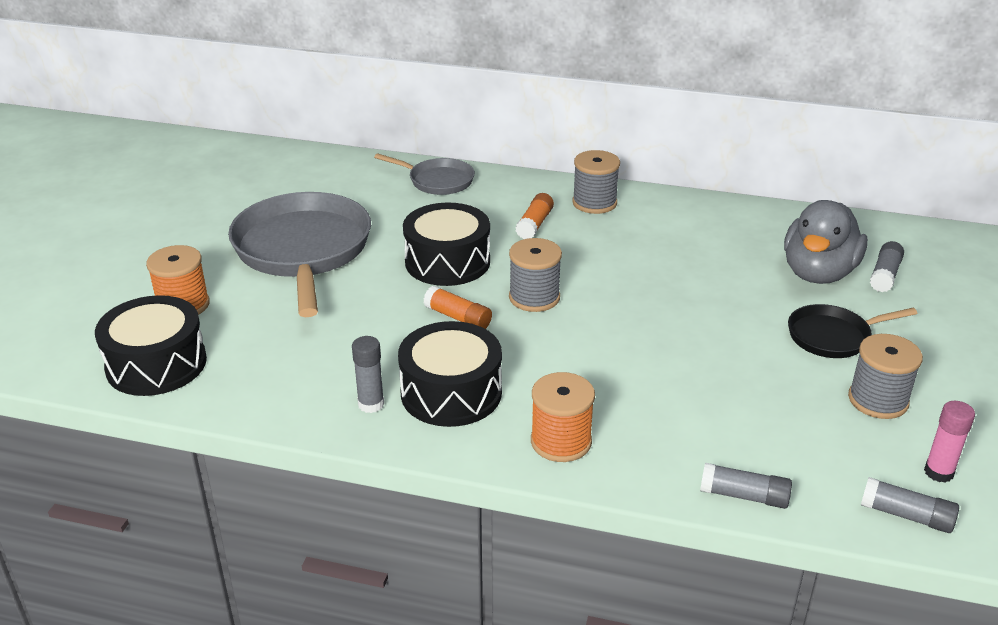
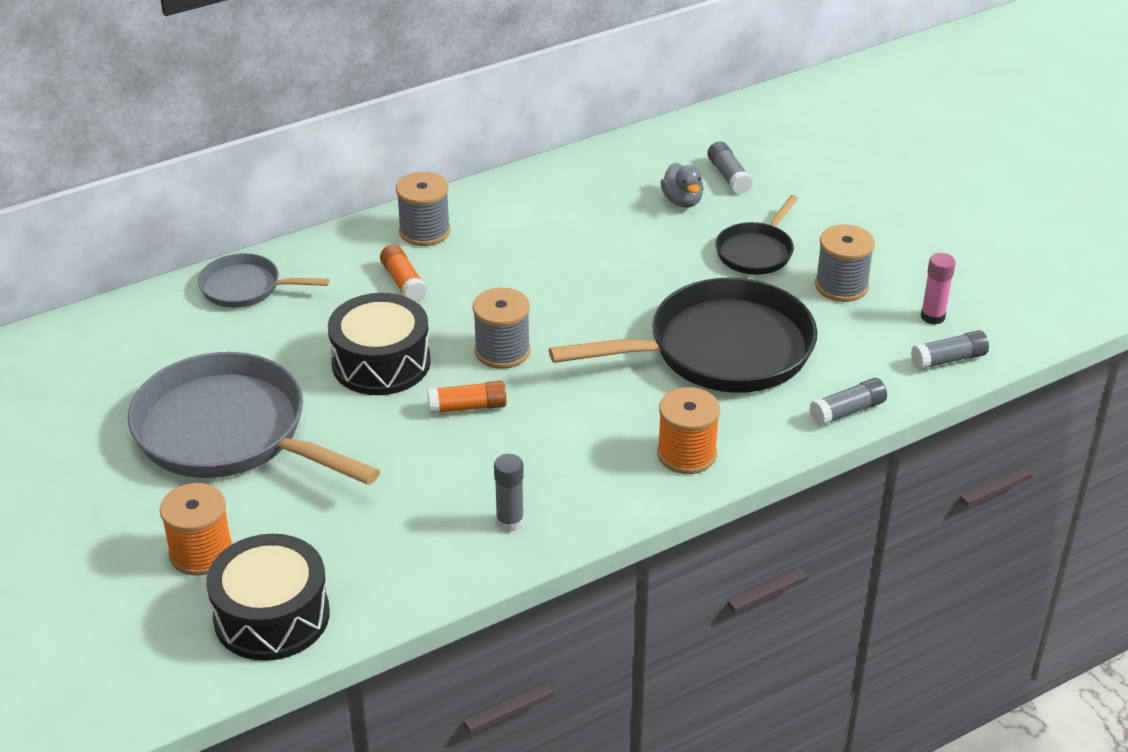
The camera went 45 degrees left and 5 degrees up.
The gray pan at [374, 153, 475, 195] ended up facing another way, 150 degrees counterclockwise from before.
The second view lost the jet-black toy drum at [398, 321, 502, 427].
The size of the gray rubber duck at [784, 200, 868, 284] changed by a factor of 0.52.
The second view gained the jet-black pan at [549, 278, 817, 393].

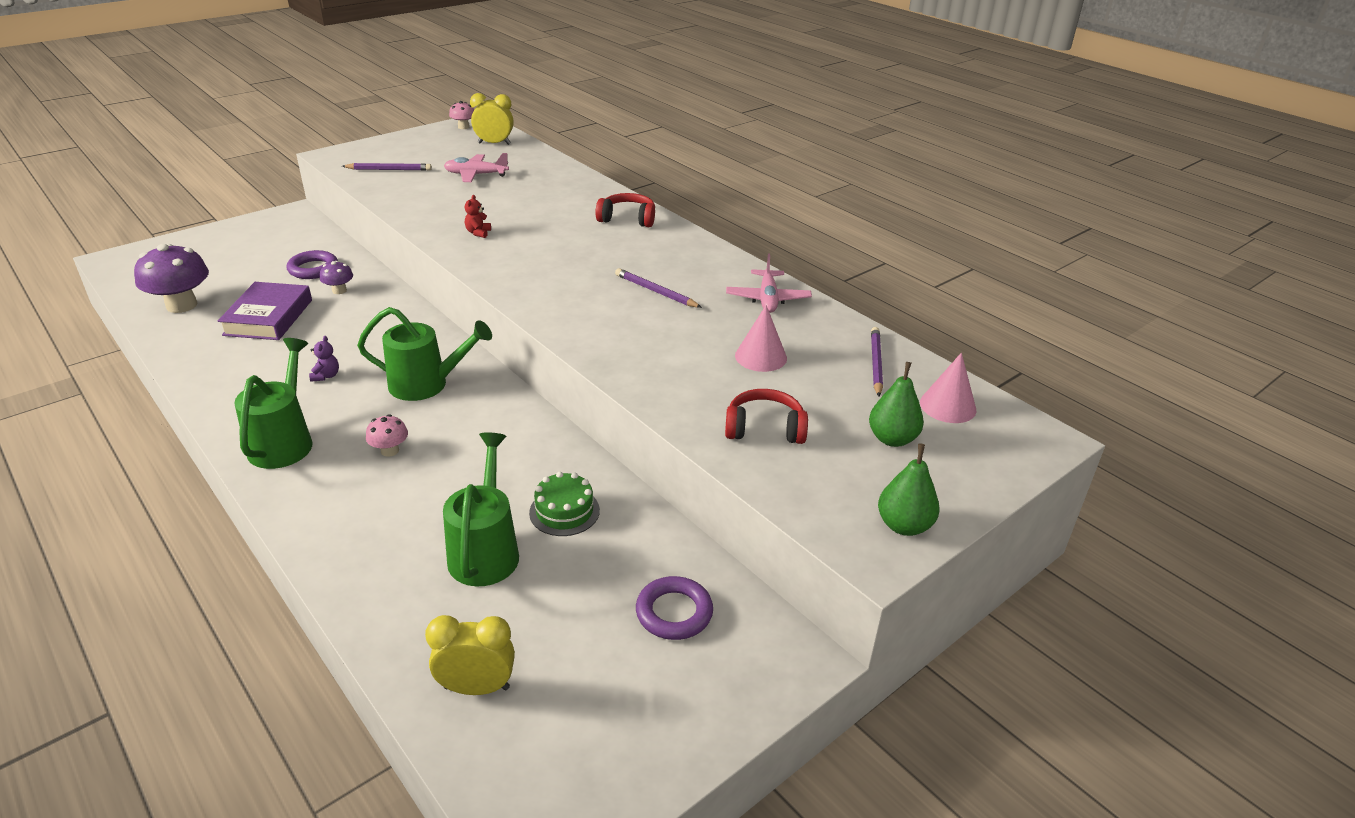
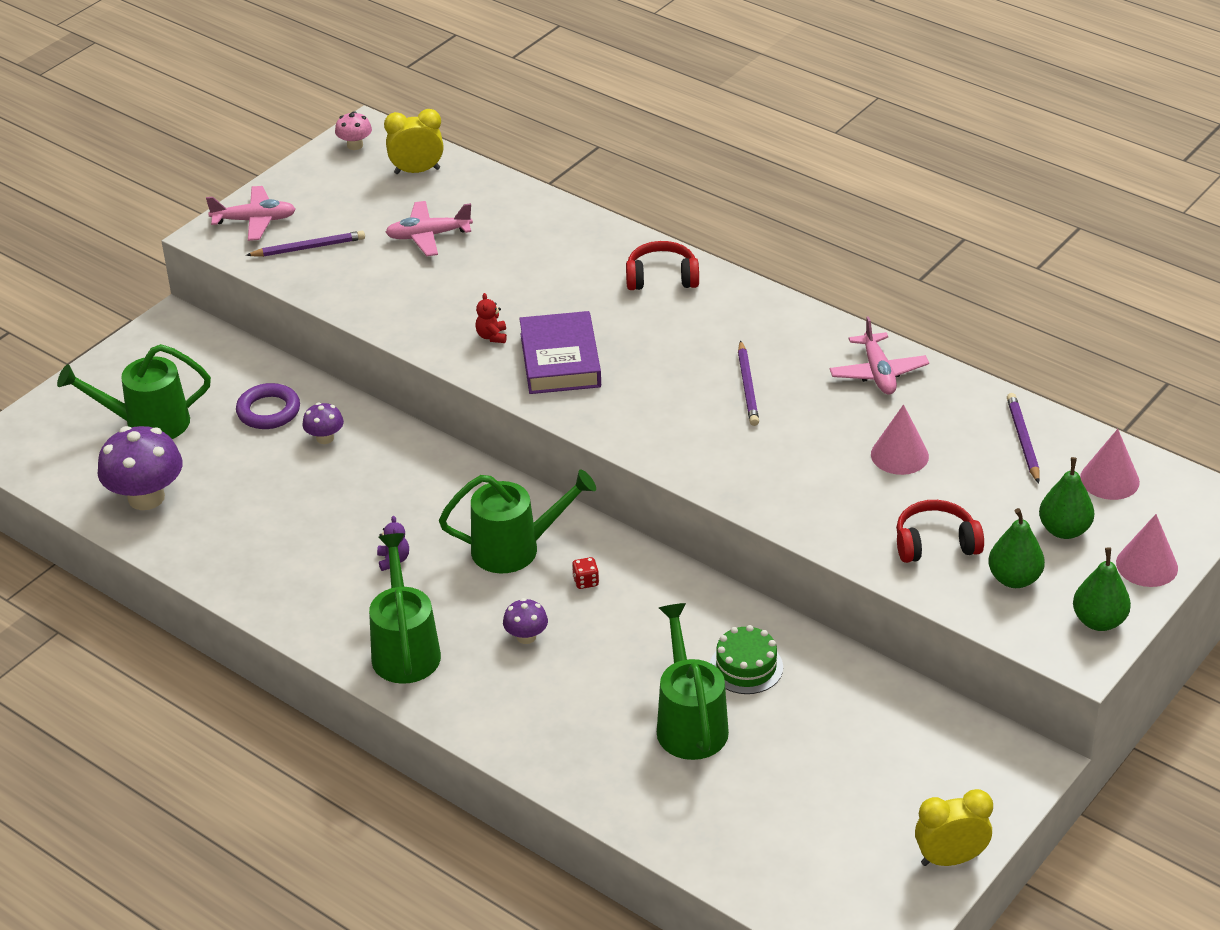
The camera went 10 degrees left and 5 degrees up.
The royal purple hardcover ended up elsewhere, having gone from [218, 282, 312, 340] to [519, 311, 601, 394].
What was the rosy mushroom at [366, 414, 408, 457] turned into the royal purple mushroom at [503, 598, 548, 644].
The yellow alarm clock ended up elsewhere, having gone from [425, 615, 515, 695] to [915, 789, 993, 866].
The royal purple wooden pencil at [615, 268, 702, 308] ended up facing another way, 120 degrees counterclockwise from before.
The second view lost the royal purple ring at [636, 576, 713, 640].
The second view gained the emerald sprinkling can at [57, 344, 211, 439].
The second view gained the rosy toy plane at [206, 186, 296, 241].
The second view gained the scarlet dice at [572, 557, 599, 589].
The second view gained the emerald toy pear at [988, 508, 1045, 588].
The second view gained the rosy cone shape at [1116, 514, 1178, 587].

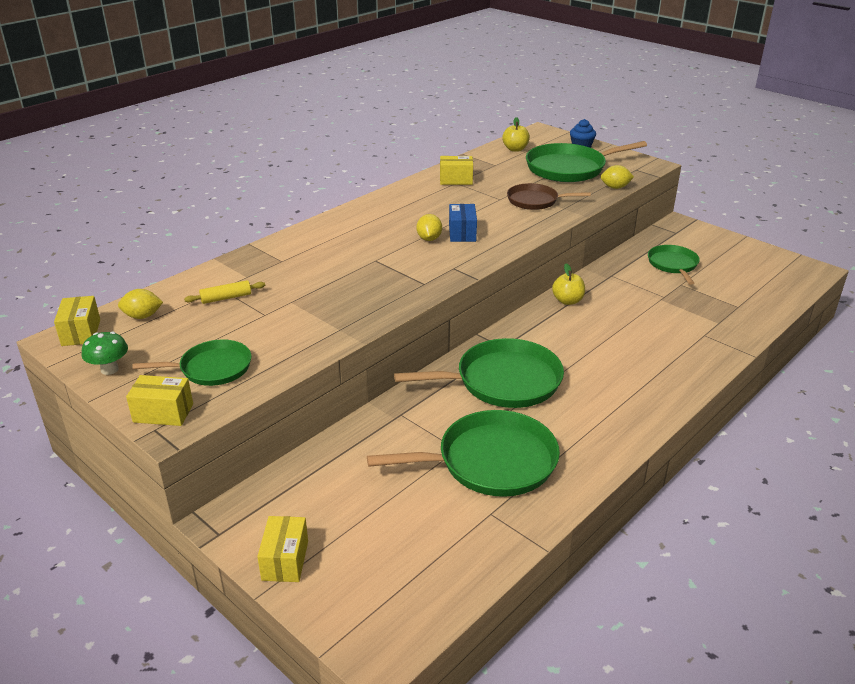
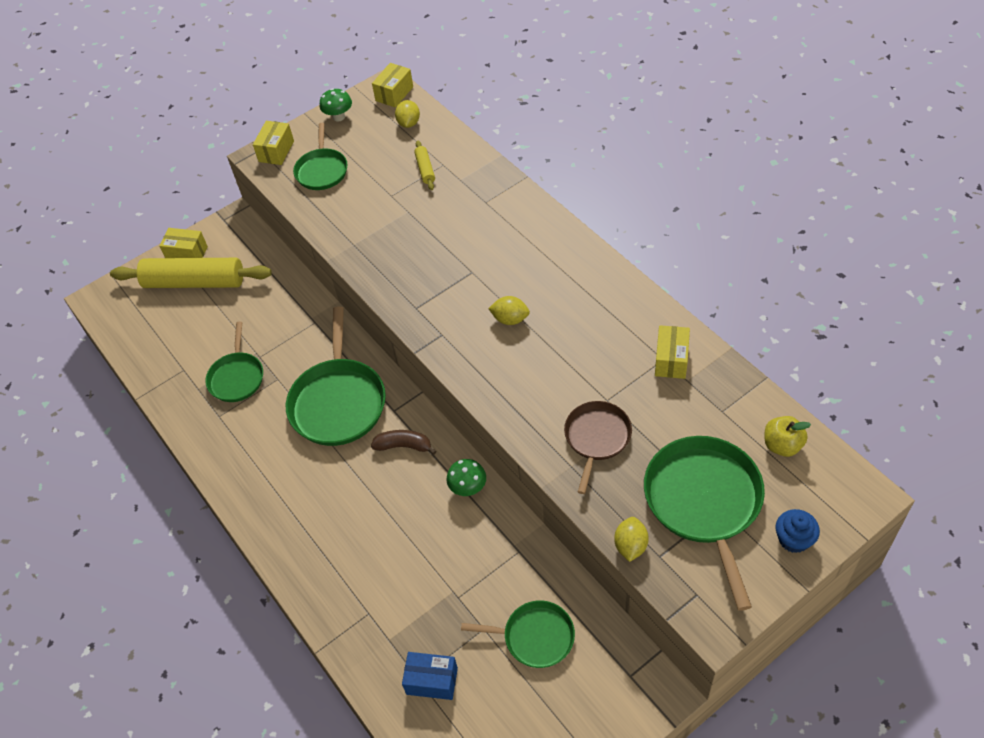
The camera went 105 degrees right and 20 degrees up.
The yellow parcel at [54, 296, 100, 346] ended up facing another way, 60 degrees counterclockwise from before.
The size of the emerald pan at [367, 410, 560, 497] changed by a factor of 0.60.
The cobalt parcel ended up elsewhere, having gone from [449, 204, 477, 242] to [402, 652, 458, 700].
Where the yellow apple fruit stood at [552, 263, 585, 305], the emerald mushroom came to stand at [446, 459, 486, 496].
The second view gained the yellow dough roller at [110, 258, 272, 288].
The second view gained the dark brown toy banana at [371, 430, 437, 455].

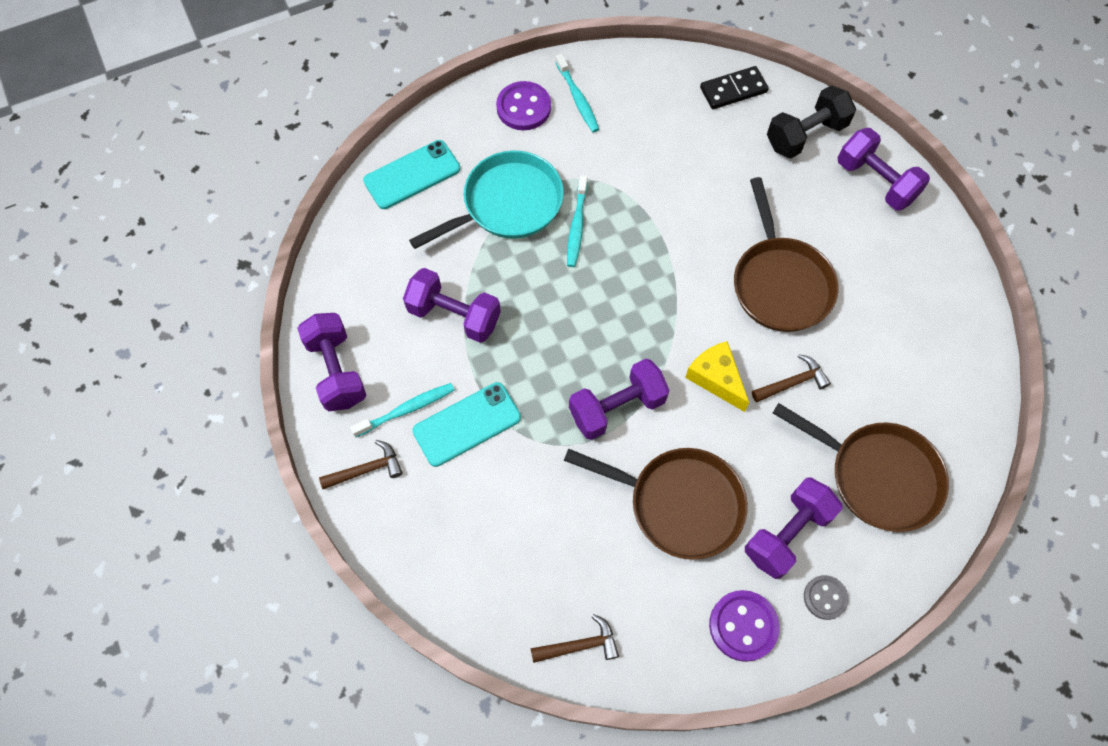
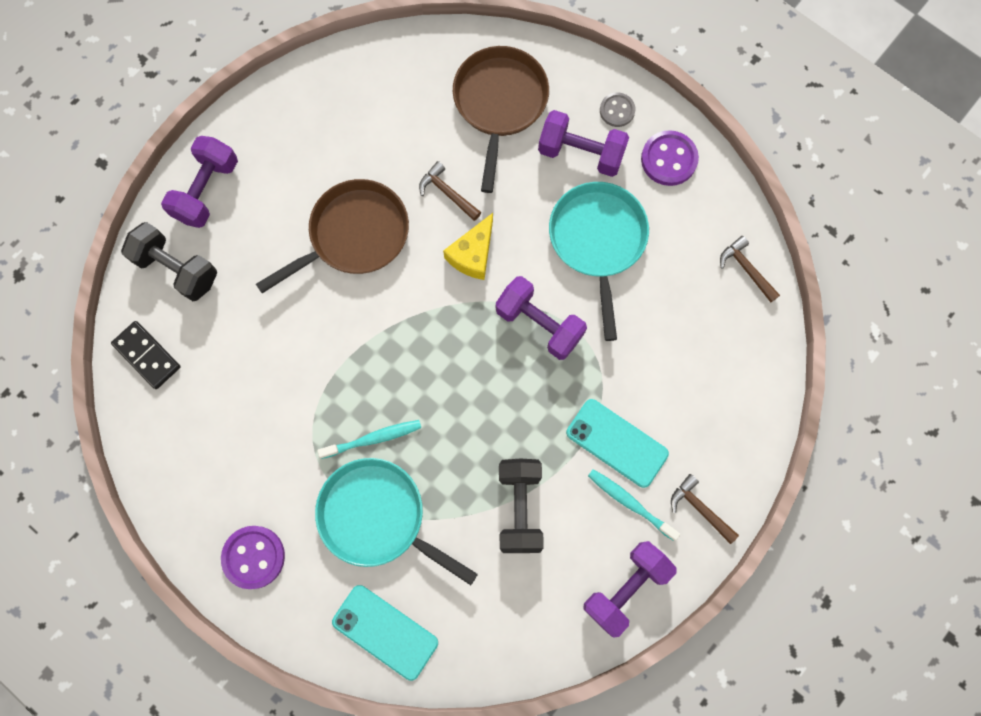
The camera went 115 degrees left and 10 degrees up.
What was the royal purple hand weight at [403, 268, 501, 343] turned into the jet-black hand weight at [499, 458, 544, 553].
The second view lost the aqua dental brush at [555, 54, 599, 132].
What was the dark brown pan at [564, 448, 748, 560] turned into the aqua pan at [549, 182, 649, 341].

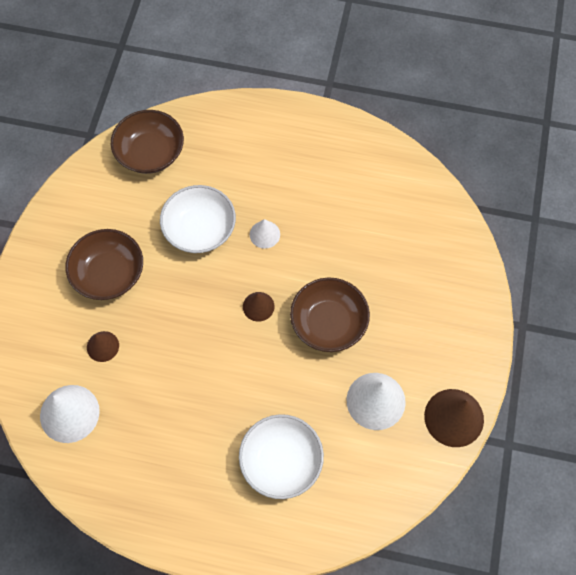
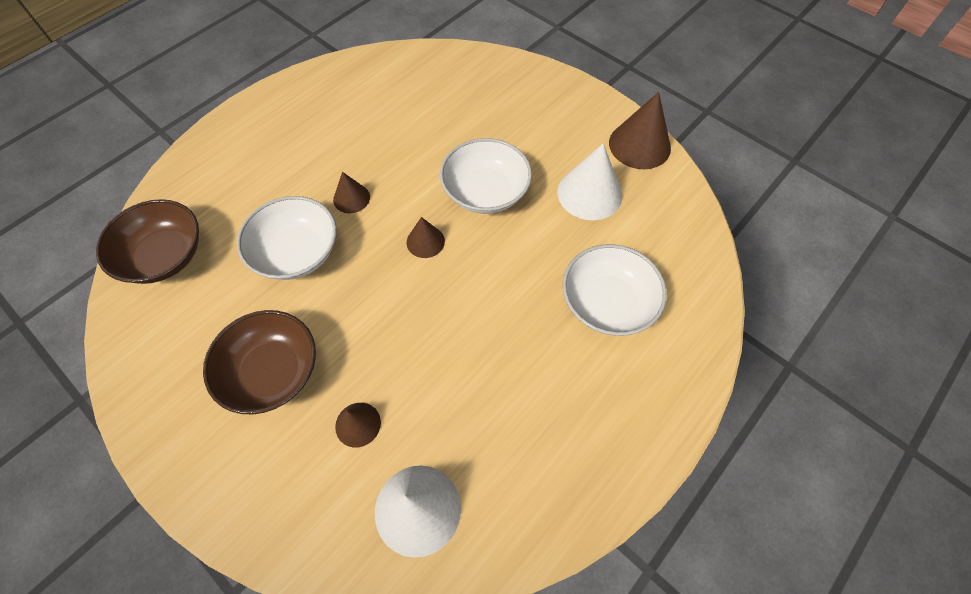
The camera went 60 degrees left and 5 degrees down.
What was the pure white cone shape at [250, 219, 280, 249] turned into the dark brown cone shape at [333, 172, 370, 213].
What was the dark brown deep dish at [290, 277, 370, 352] turned into the pure white deep dish at [440, 138, 532, 214].

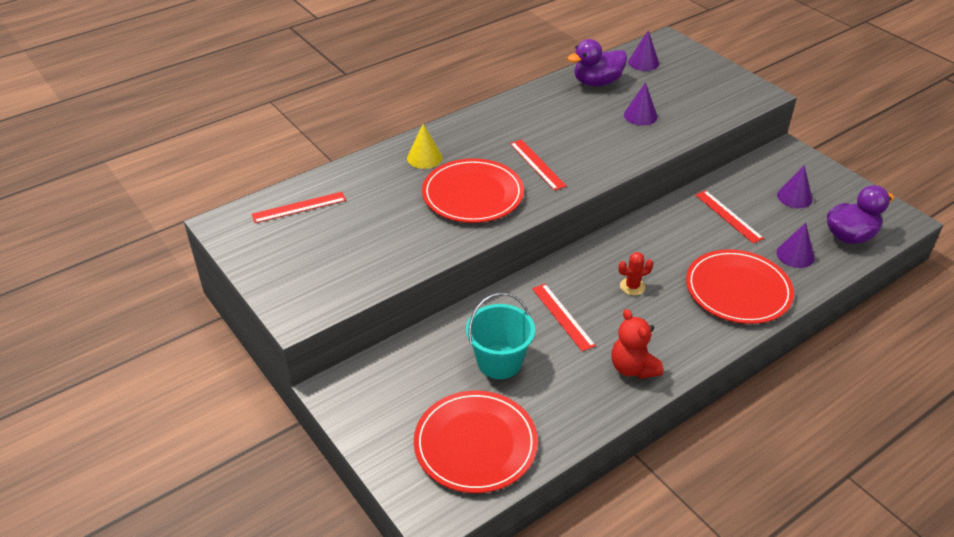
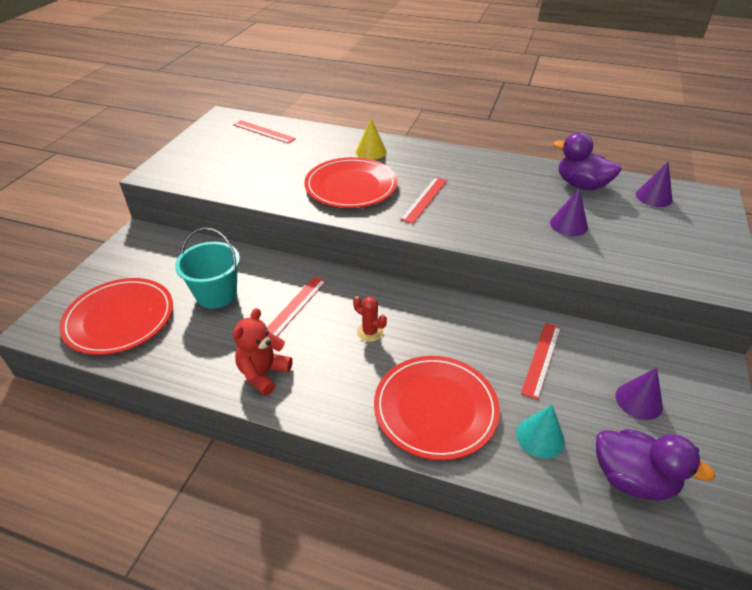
The camera went 55 degrees right and 0 degrees up.
What was the royal purple cone shape at [776, 223, 815, 268] turned into the aqua cone shape at [516, 405, 565, 459].

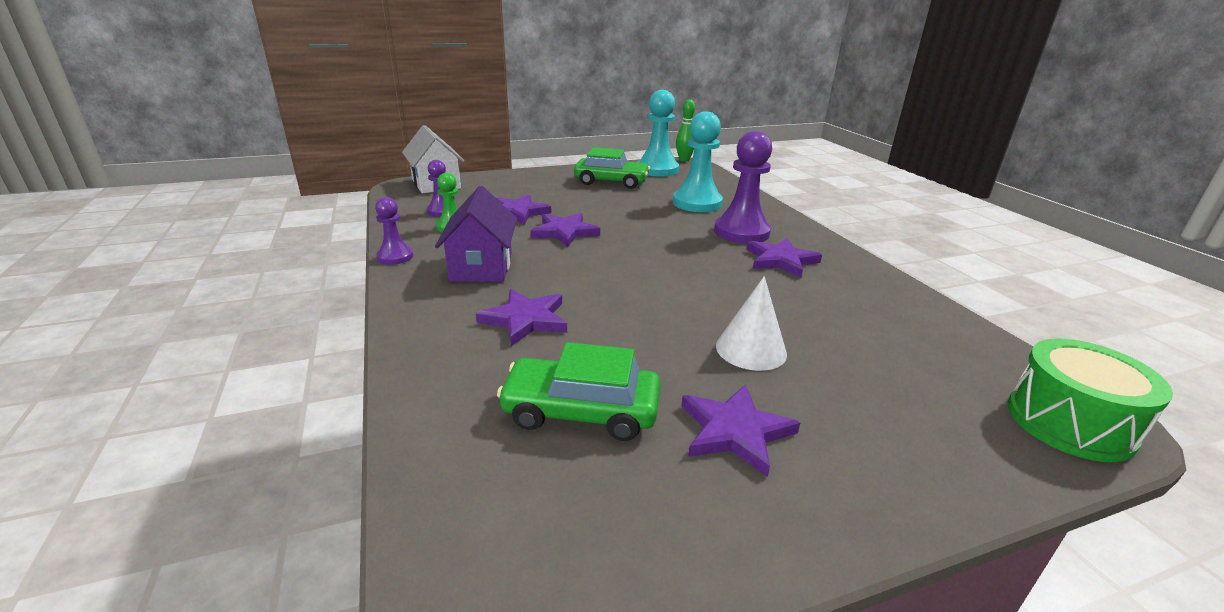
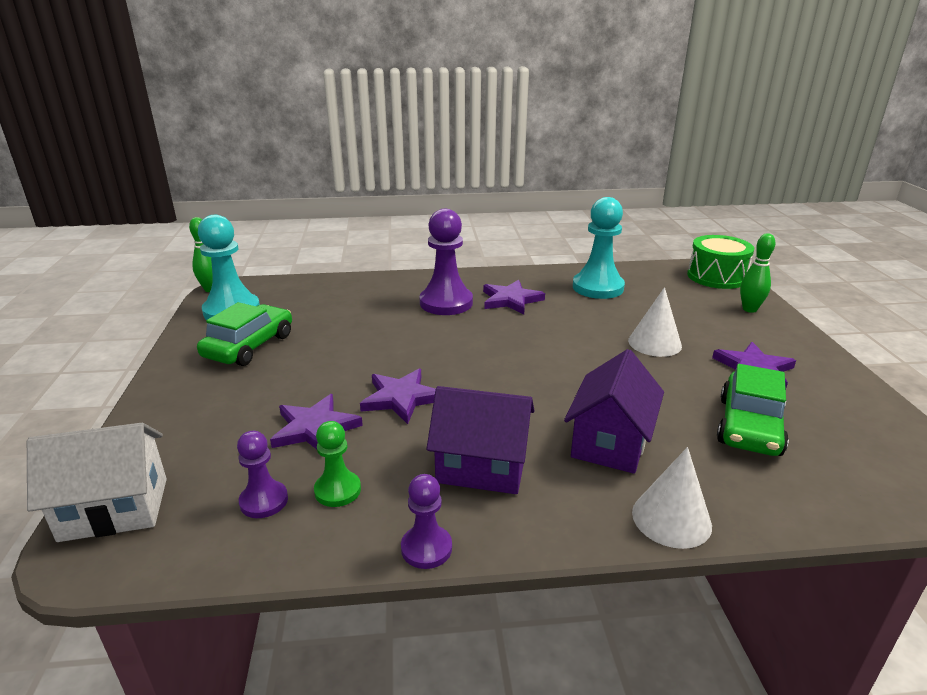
The camera went 75 degrees left and 0 degrees up.
Where the royal purple star shape stood at [476, 289, 567, 346], the royal purple house came to stand at [564, 349, 664, 474].
The aqua chess pawn ended up elsewhere, having gone from [673, 111, 723, 212] to [573, 197, 625, 299].
The second view gained the pure white cone shape at [632, 447, 712, 549].
The second view gained the emerald bowling pin at [740, 233, 775, 313].

